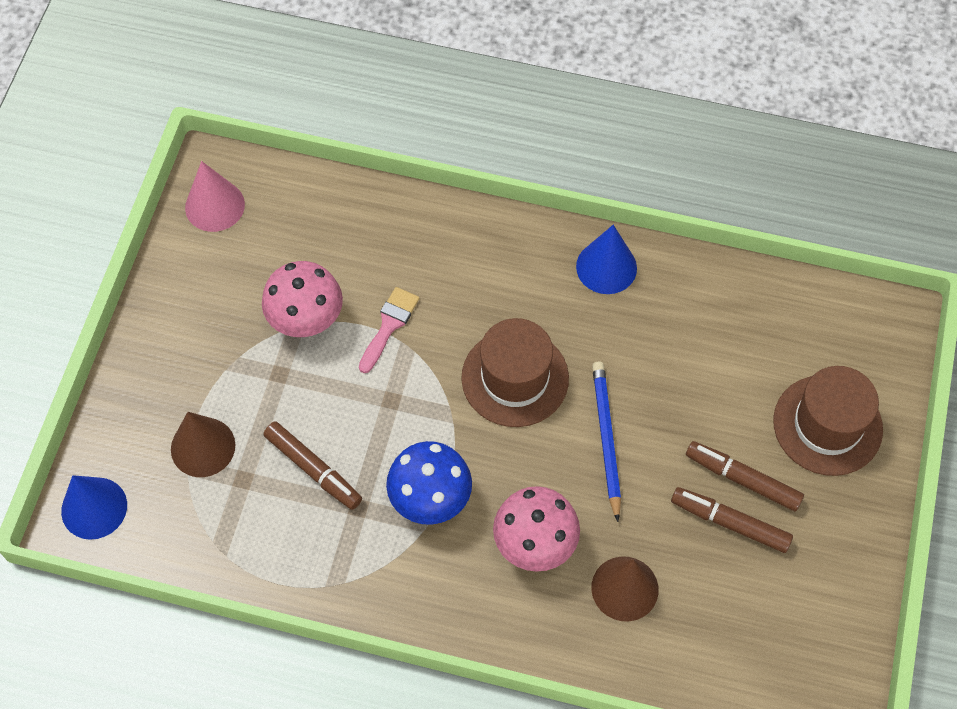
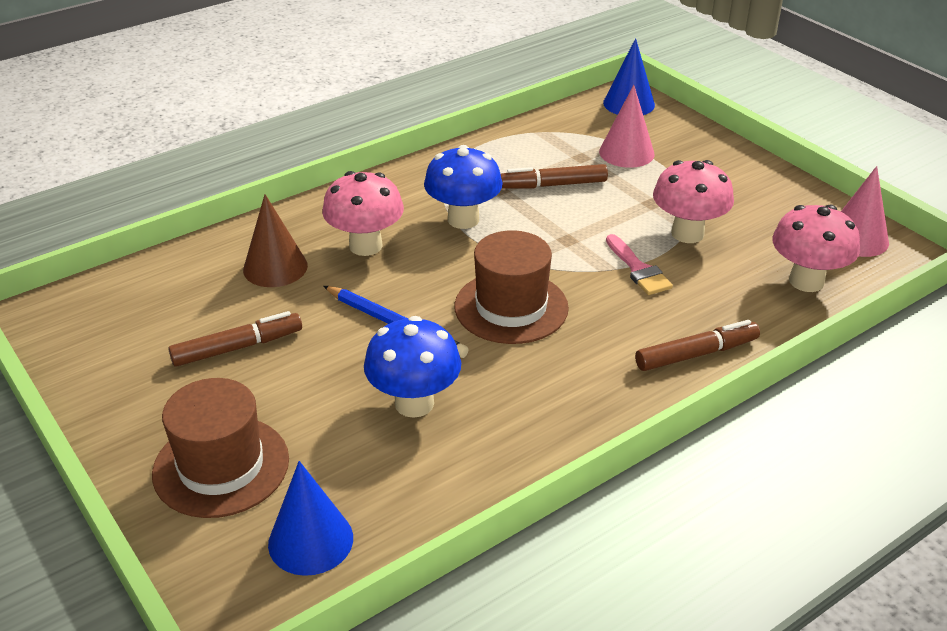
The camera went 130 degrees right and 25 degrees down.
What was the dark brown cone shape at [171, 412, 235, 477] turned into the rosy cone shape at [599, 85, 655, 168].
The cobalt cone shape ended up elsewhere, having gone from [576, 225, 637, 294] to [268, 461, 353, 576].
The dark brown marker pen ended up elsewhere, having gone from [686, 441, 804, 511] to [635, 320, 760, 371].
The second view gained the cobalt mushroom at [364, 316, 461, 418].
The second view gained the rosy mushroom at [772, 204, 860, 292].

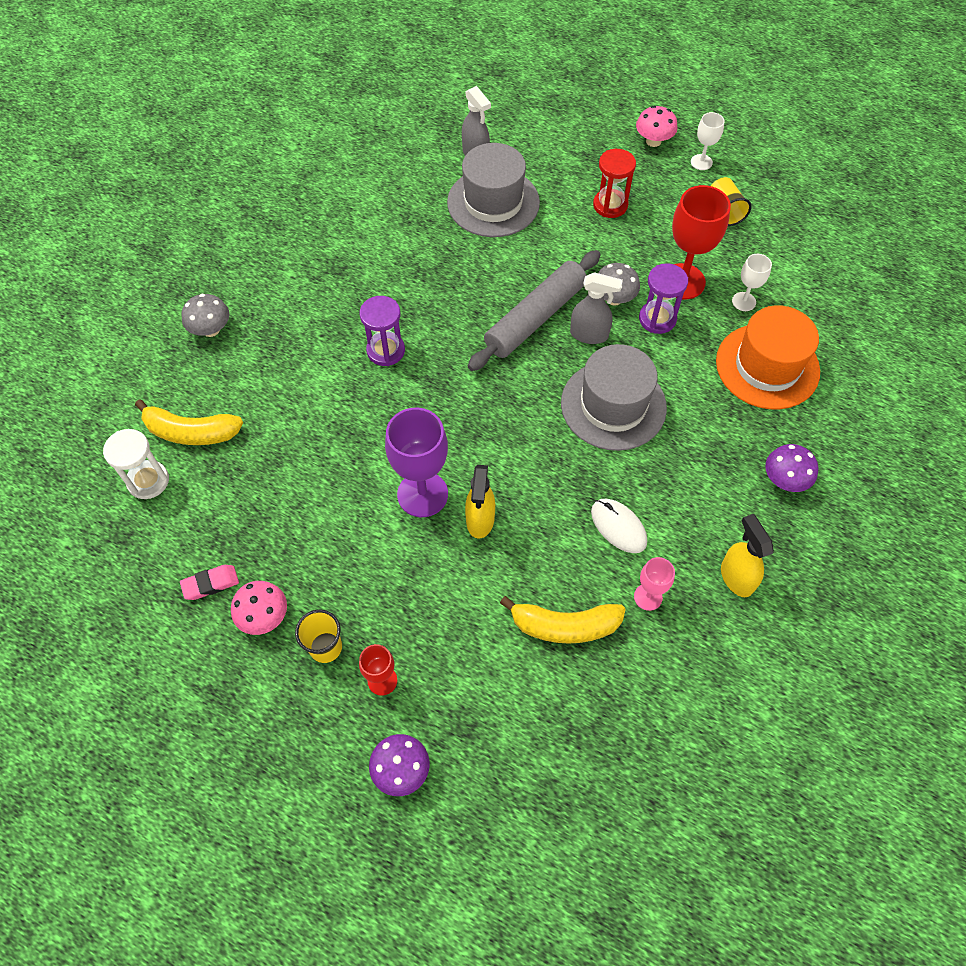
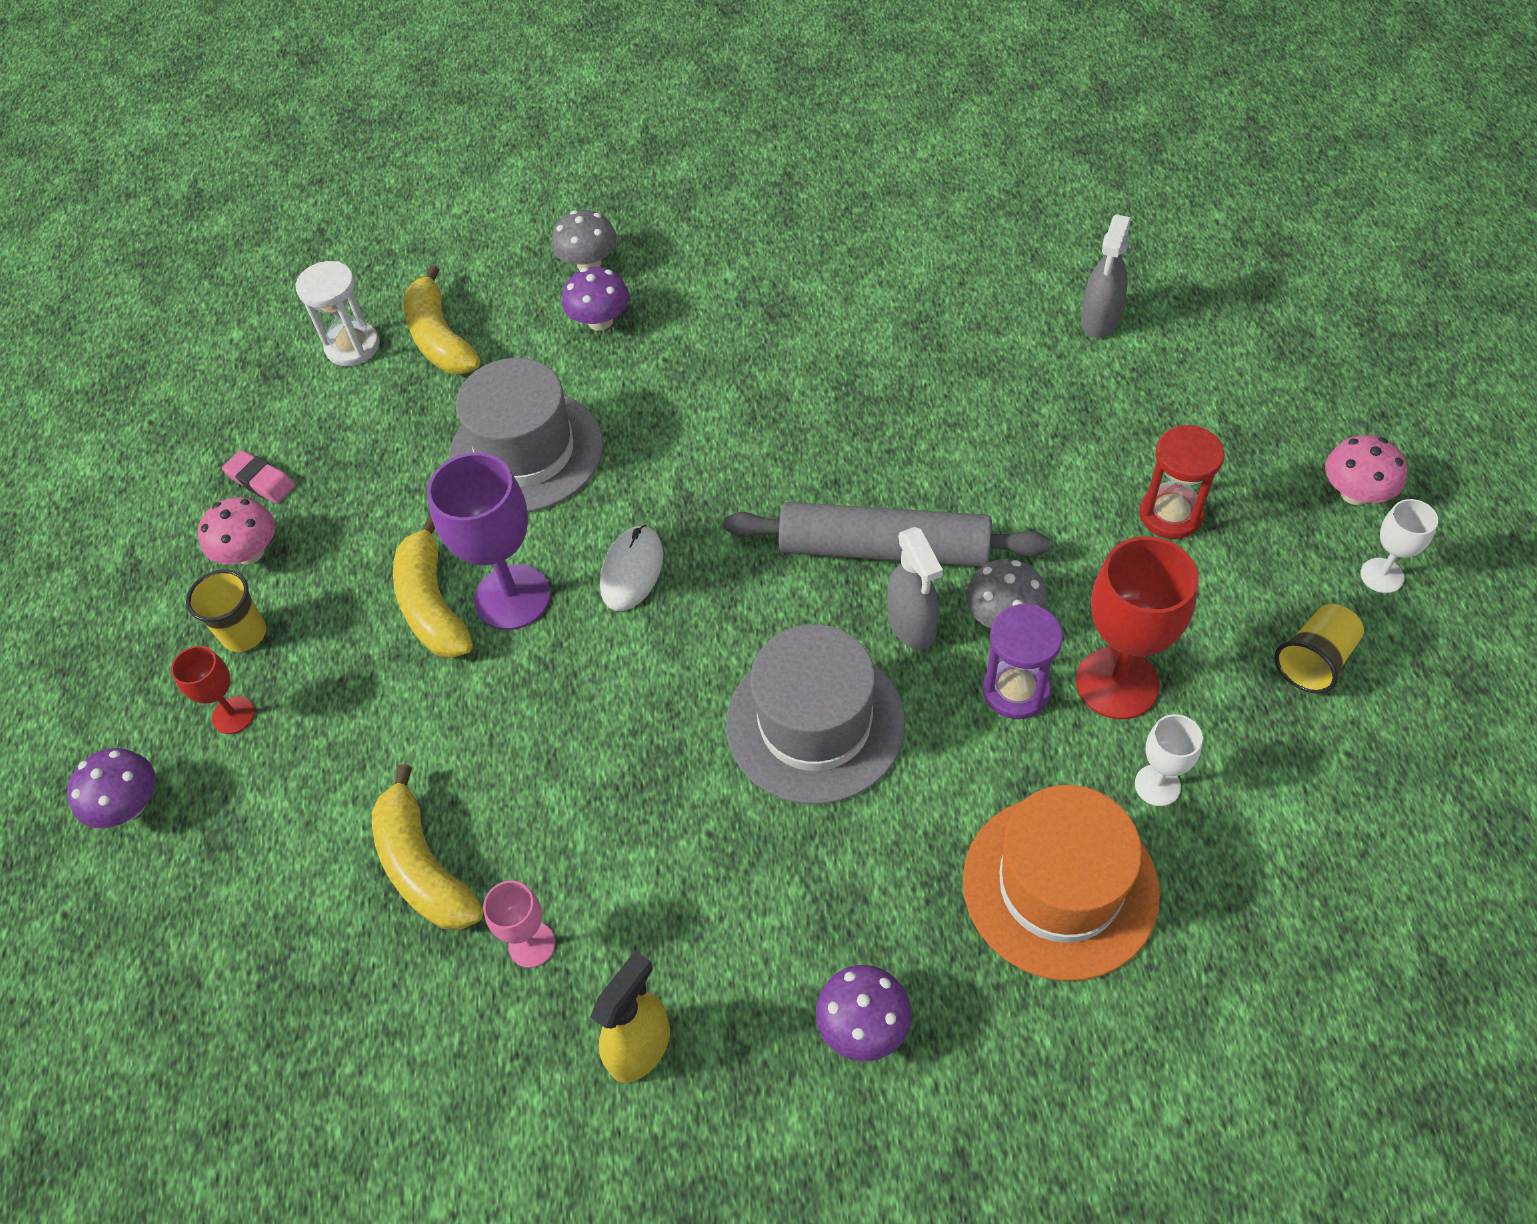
The camera went 60 degrees right and 5 degrees down.
The second view lost the royal purple hourglass at [360, 296, 405, 366].
The gray top hat ended up elsewhere, having gone from [447, 143, 540, 237] to [449, 358, 603, 512].
The second view lost the yellow sprayer at [465, 465, 495, 539].
The pure white computer mouse ended up elsewhere, having gone from [591, 498, 647, 553] to [600, 525, 663, 611].
The second view gained the yellow toy banana at [393, 515, 473, 658].
The second view gained the royal purple mushroom at [562, 267, 630, 331].

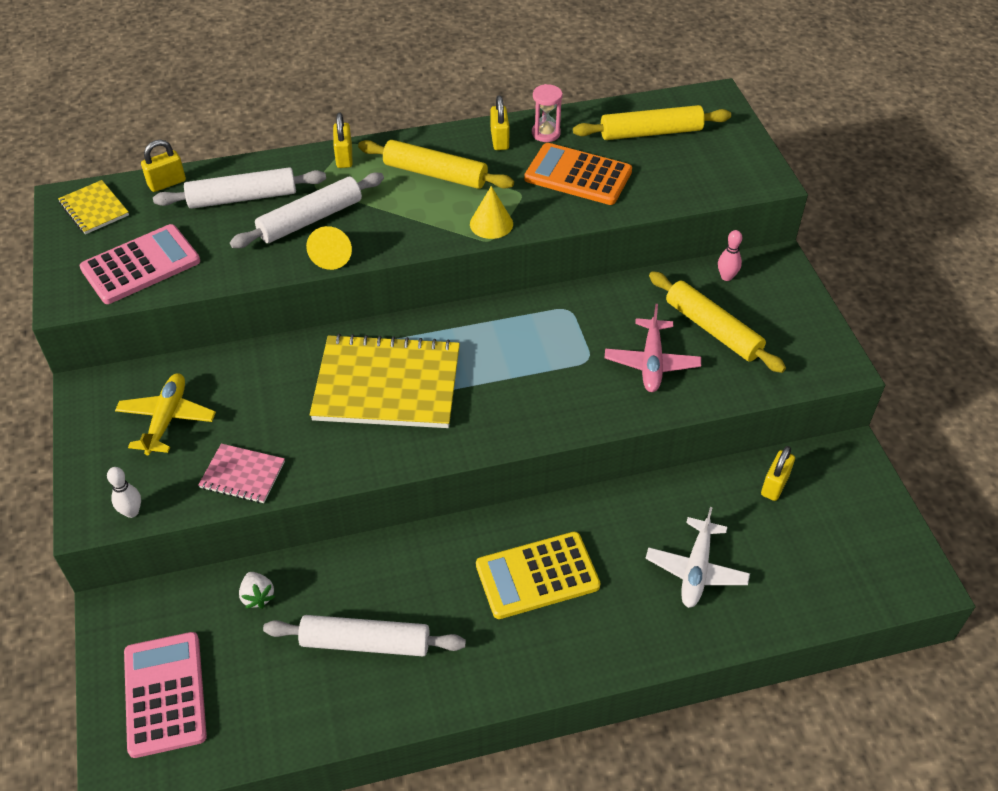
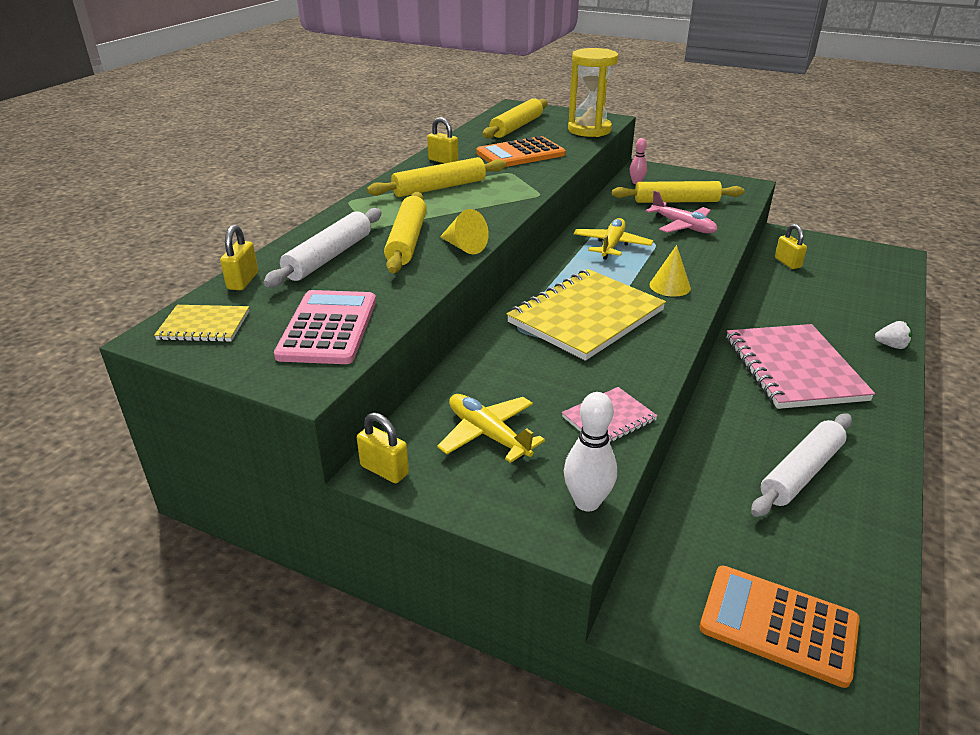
The camera went 50 degrees left and 15 degrees down.
The size of the pure white bowling pin at [107, 467, 141, 518] changed by a factor of 1.56.
What was the rosy adding machine at [124, 632, 207, 758] turned into the orange adding machine at [699, 566, 860, 688].
What was the pure white dough roller at [230, 172, 384, 248] turned into the yellow dough roller at [384, 192, 427, 273].
The pure white toy strawberry ended up elsewhere, having gone from [239, 572, 275, 609] to [875, 321, 912, 349].
The yellow small lock ended up elsewhere, having gone from [333, 113, 352, 168] to [357, 413, 409, 483].
The yellow cone shape ended up elsewhere, having gone from [470, 186, 513, 239] to [649, 245, 691, 297].
Where the yellow adding machine stood at [476, 532, 600, 619], the rosy notepad came to stand at [727, 324, 875, 409].
The second view lost the rosy hourglass at [532, 84, 562, 142].
The second view lost the pure white toy plane at [645, 507, 750, 608].
The second view gained the yellow hourglass at [568, 48, 618, 137].
The second view gained the yellow toy plane at [573, 218, 653, 260].

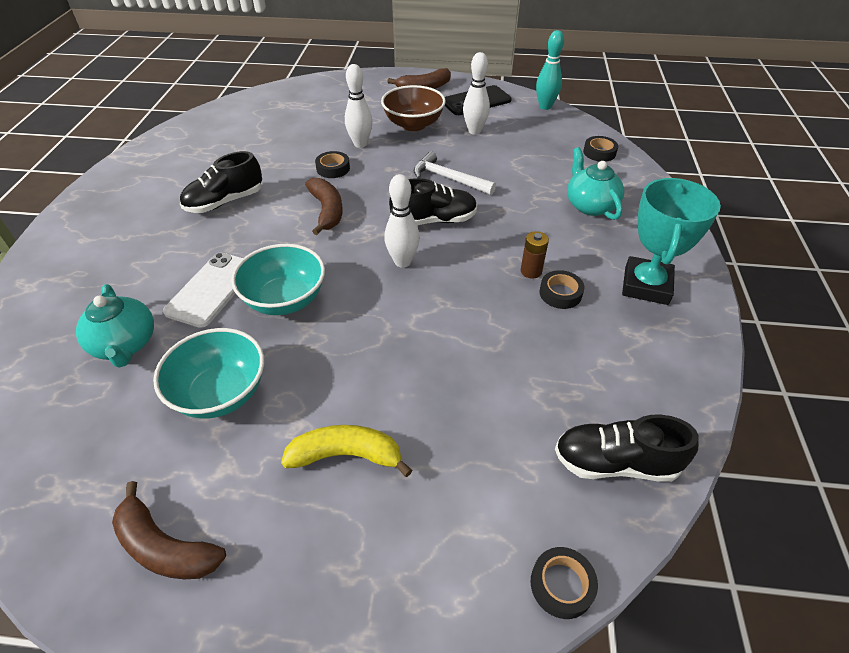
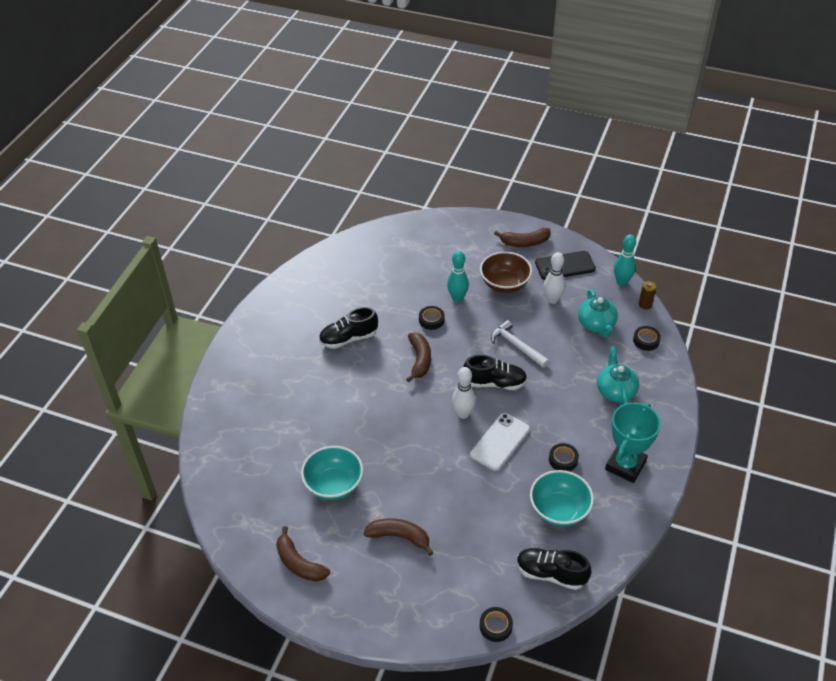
The camera went 15 degrees right and 0 degrees up.
The aqua teapot ended up elsewhere, having gone from [76, 284, 154, 368] to [578, 289, 618, 337].
The pure white phone ended up elsewhere, having gone from [163, 252, 243, 328] to [470, 413, 530, 471].
The aqua deep dish ended up elsewhere, having gone from [231, 244, 325, 315] to [530, 470, 594, 526].
What was the yellow toy banana at [281, 425, 412, 477] turned into the dark brown toy banana at [364, 518, 434, 556].
What was the pure white bowling pin at [345, 64, 372, 148] turned into the aqua bowling pin at [447, 251, 469, 302].
The dark brown power cell ended up elsewhere, having gone from [521, 231, 549, 279] to [639, 281, 656, 309].

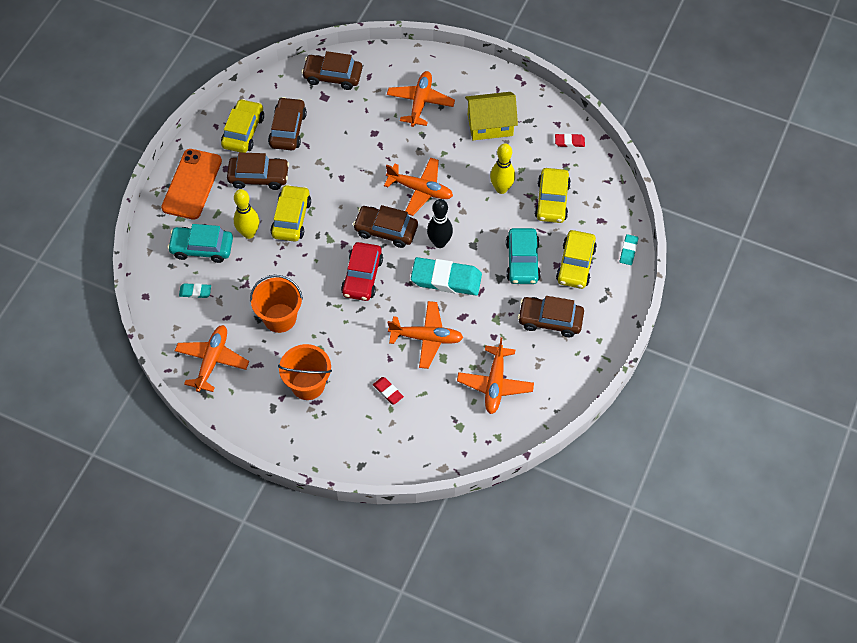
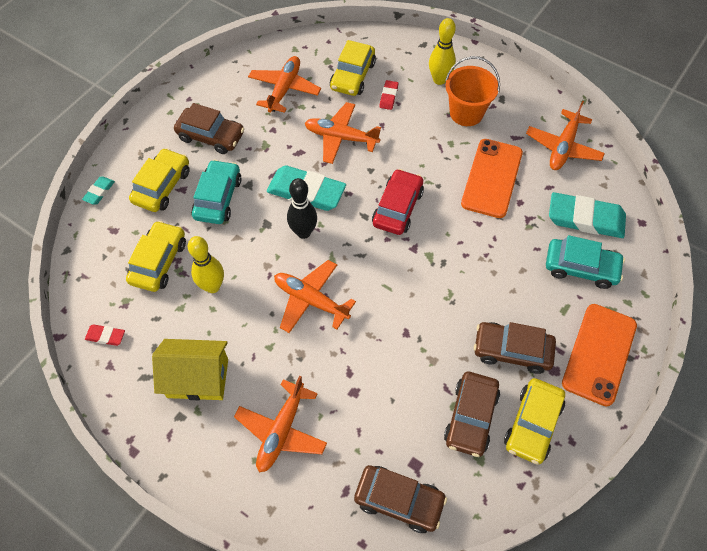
The camera went 170 degrees left and 0 degrees up.
The size of the aqua eraser at [179, 283, 211, 298] changed by a factor of 2.15.
The yellow bowling pin ended up elsewhere, having gone from [234, 189, 259, 239] to [429, 18, 456, 85].
Where the orange pail stood at [250, 275, 303, 333], the orange phone came to stand at [461, 139, 523, 218].
The yellow toy car ended up elsewhere, having gone from [270, 184, 311, 242] to [330, 40, 376, 96].
The second view lost the dark brown toy car at [353, 205, 418, 248].
The scarlet eraser at [373, 377, 404, 405] ended up facing another way, 45 degrees clockwise from before.

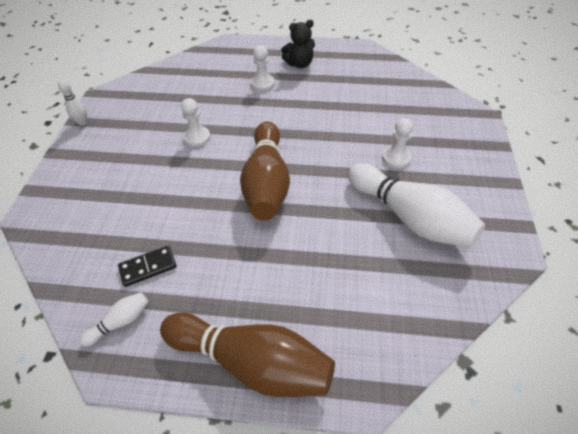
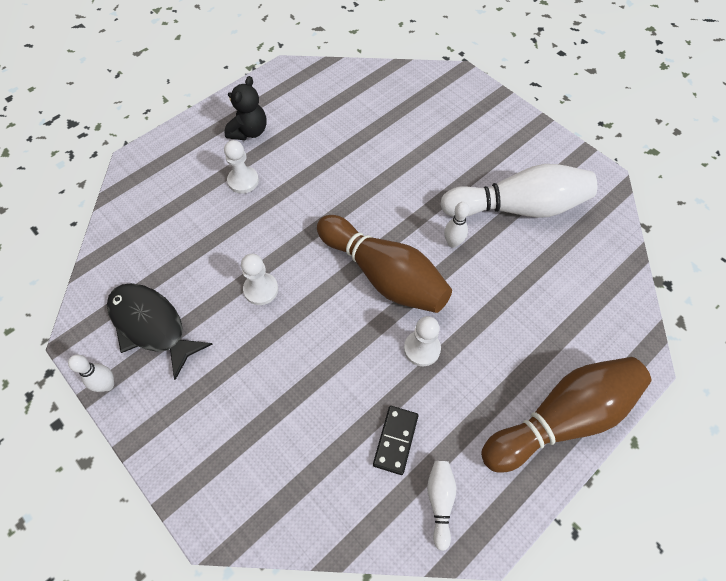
The camera went 50 degrees left and 10 degrees up.
The pure white chess pawn ended up elsewhere, having gone from [382, 118, 413, 168] to [404, 316, 441, 366].
The second view gained the jet-black fish figure at [107, 283, 212, 380].
The second view gained the pure white bowling pin at [444, 202, 470, 248].

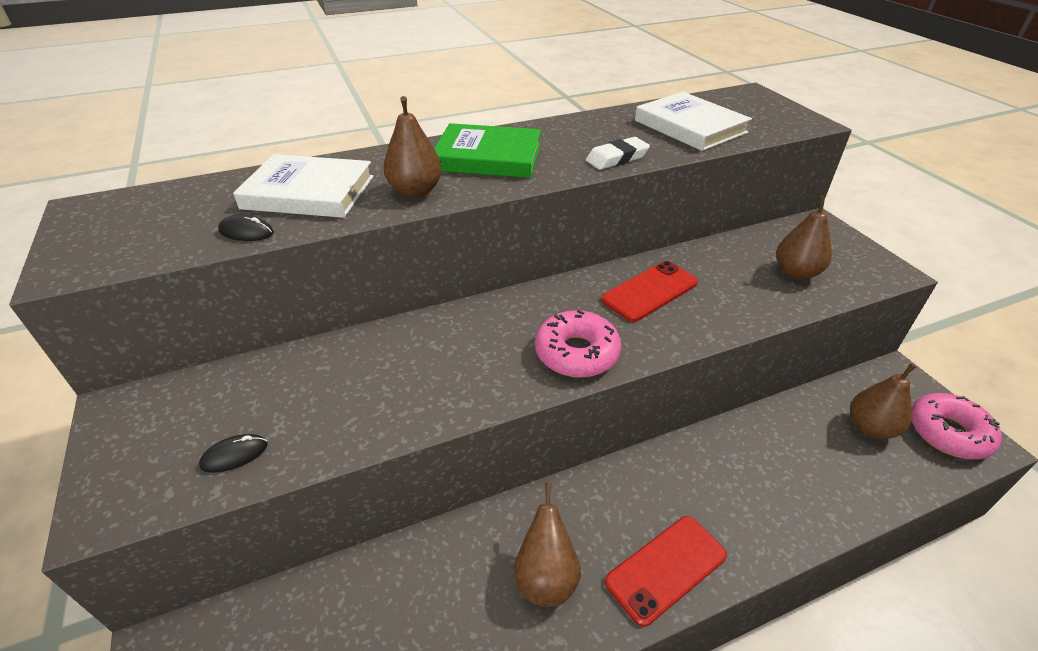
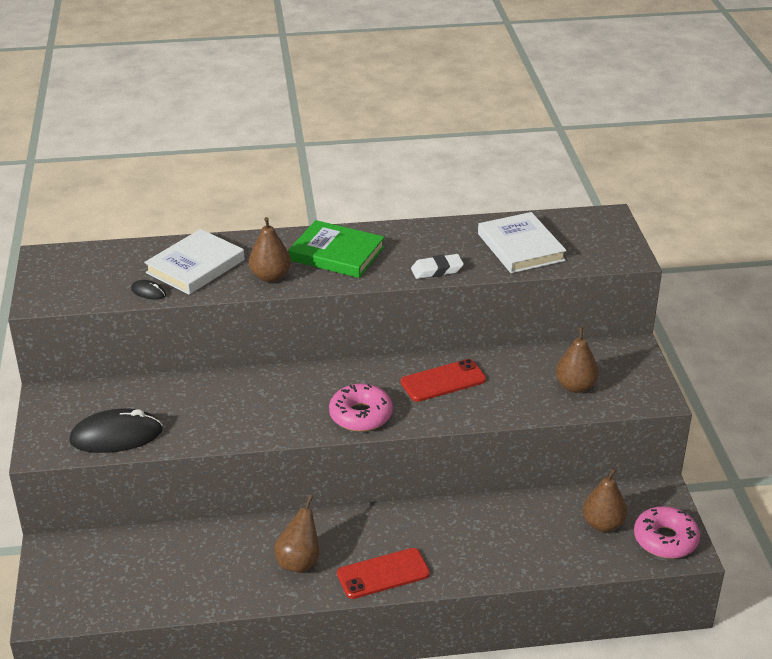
The camera went 15 degrees right and 5 degrees down.
The size of the jet-black computer mouse at [199, 434, 268, 473] changed by a factor of 2.23.
The pure white hardcover at [233, 154, 374, 218] ended up facing another way, 75 degrees counterclockwise from before.

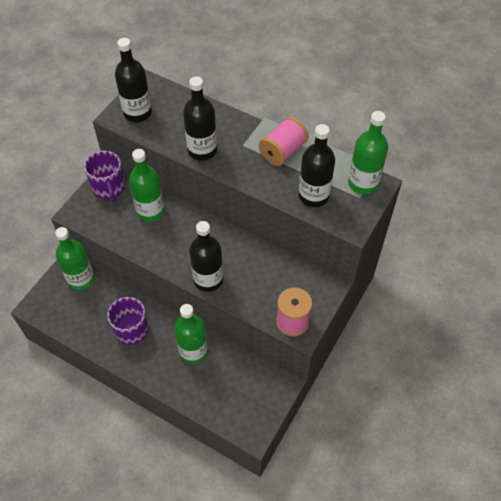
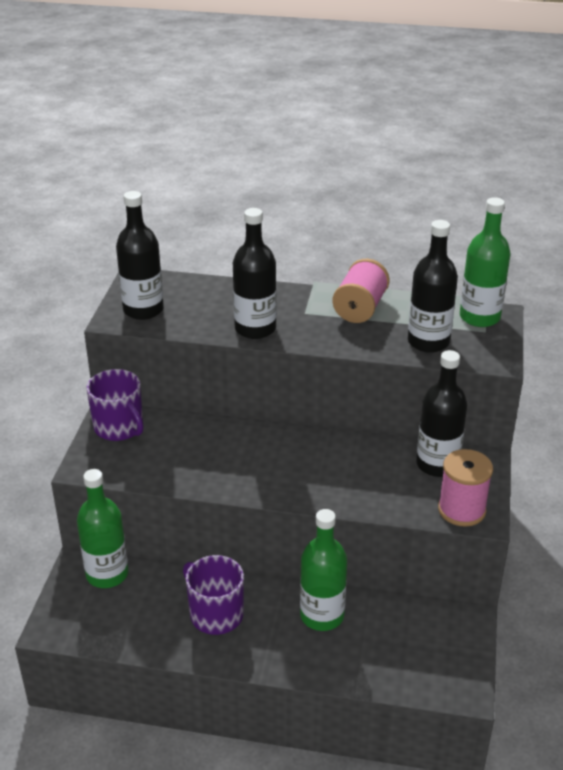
The camera went 20 degrees left and 20 degrees down.
The second view lost the emerald flask at [129, 149, 165, 222].
The jet-black flask ended up elsewhere, having gone from [189, 221, 223, 292] to [416, 350, 467, 477].

